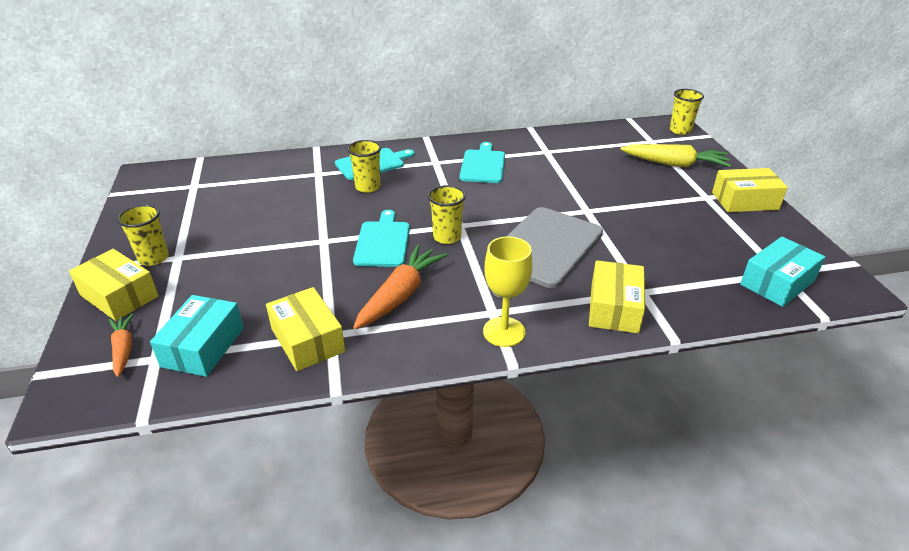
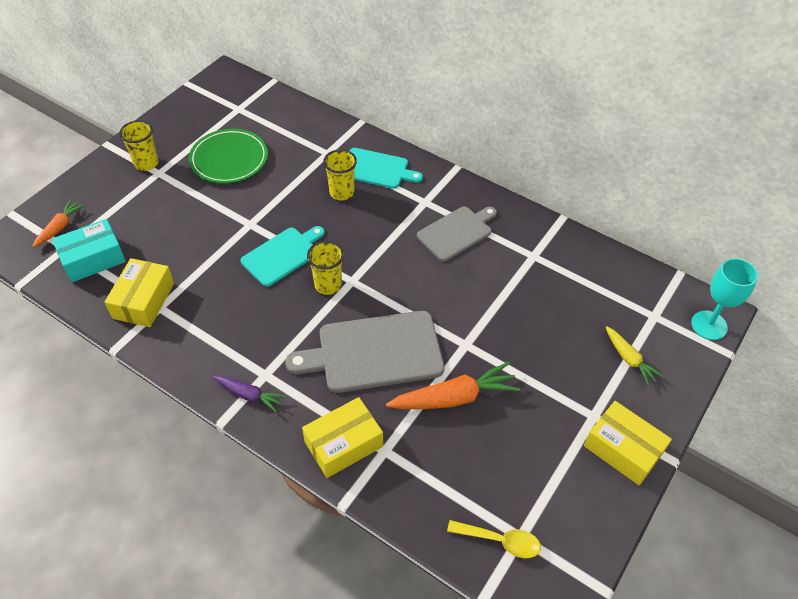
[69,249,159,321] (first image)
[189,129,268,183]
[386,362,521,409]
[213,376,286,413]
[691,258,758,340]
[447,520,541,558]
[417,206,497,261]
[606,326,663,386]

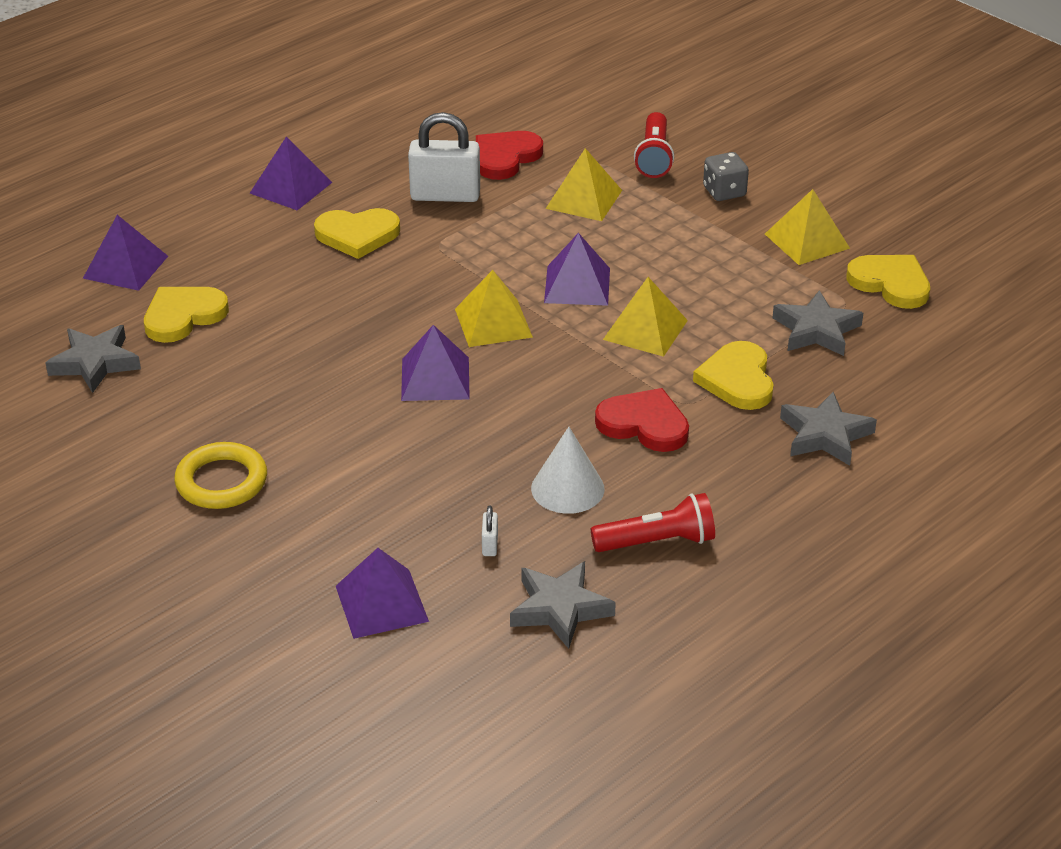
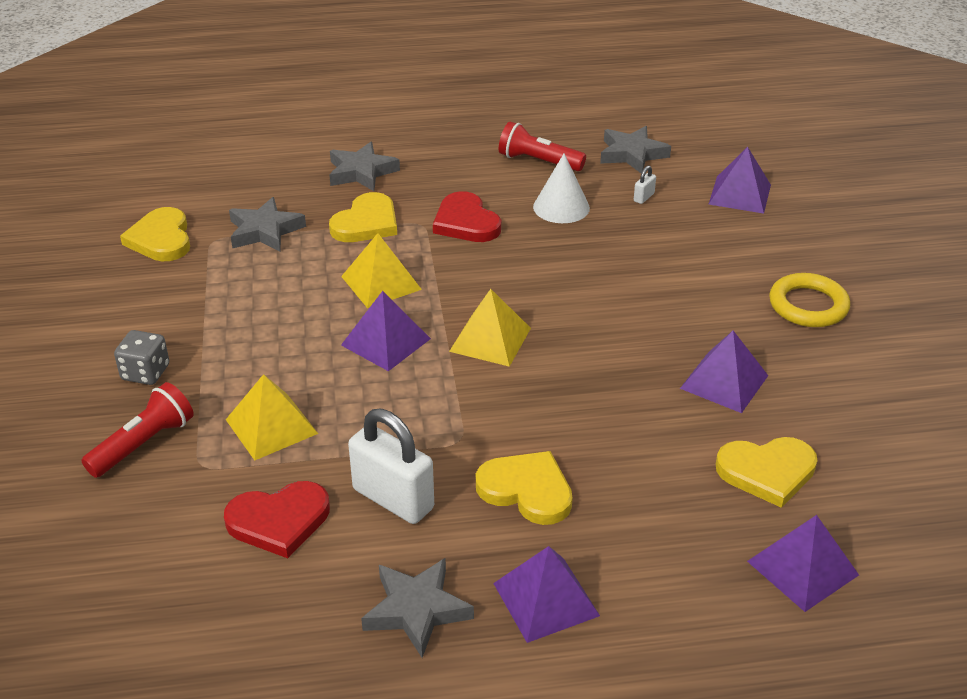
[765,189,850,265] (first image)
[361,558,474,658]
[680,331,768,413]

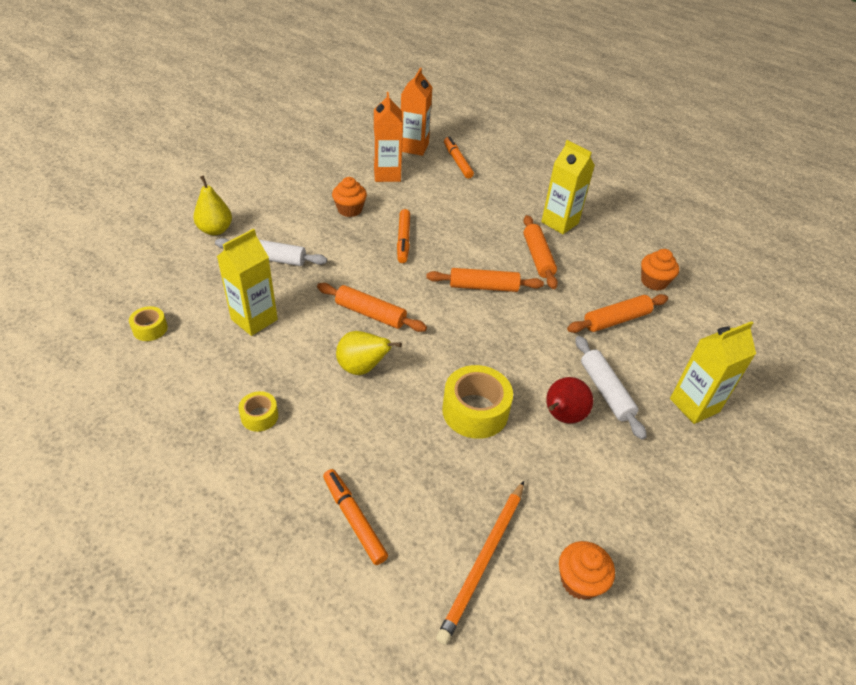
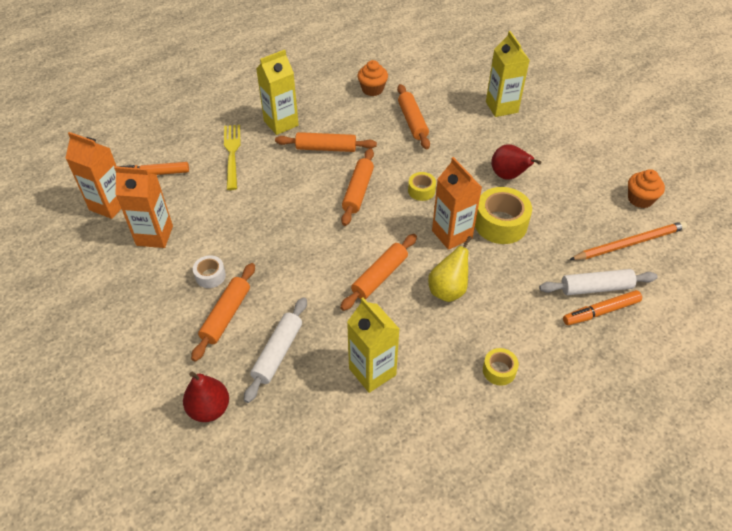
[397,209,410,263] (first image)
[191,263,255,362]
[224,125,241,190]
[432,157,482,250]
[408,172,436,201]
[539,269,658,295]
[193,255,226,288]
[183,372,229,422]
[569,221,687,260]

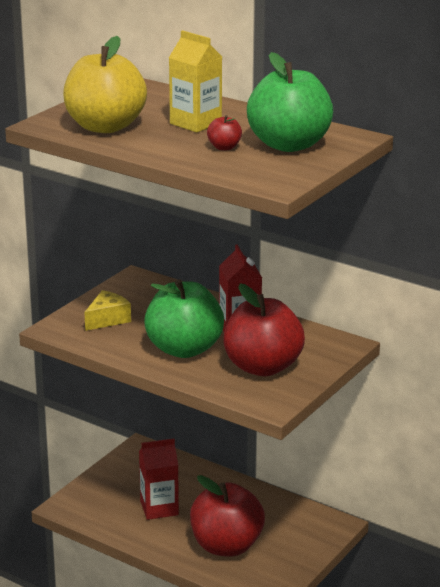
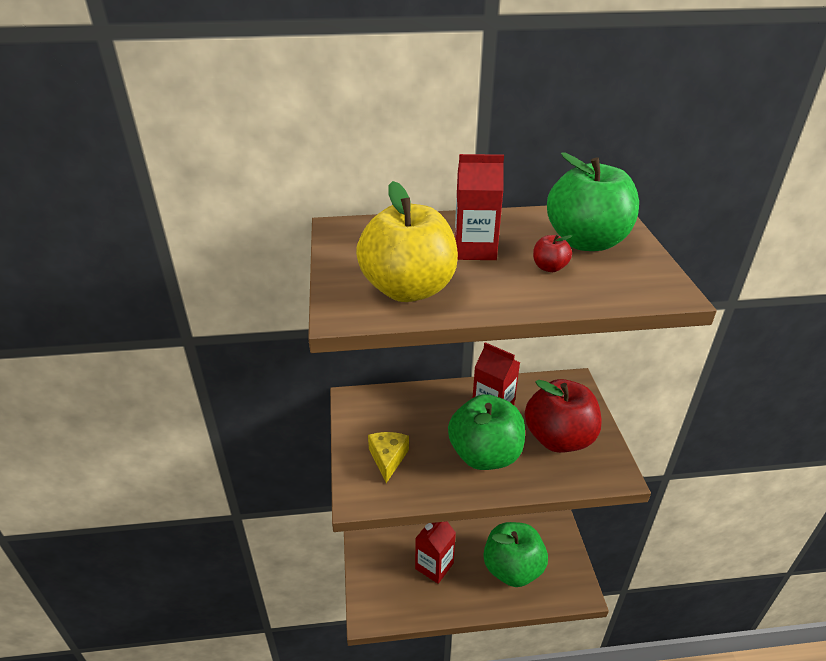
[455,154,504,260]
[483,522,548,587]

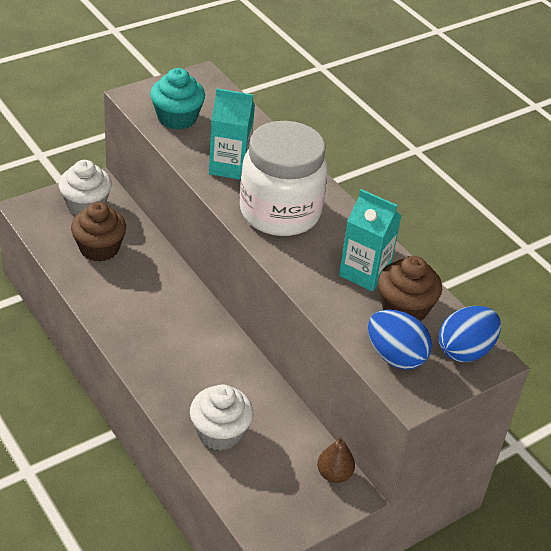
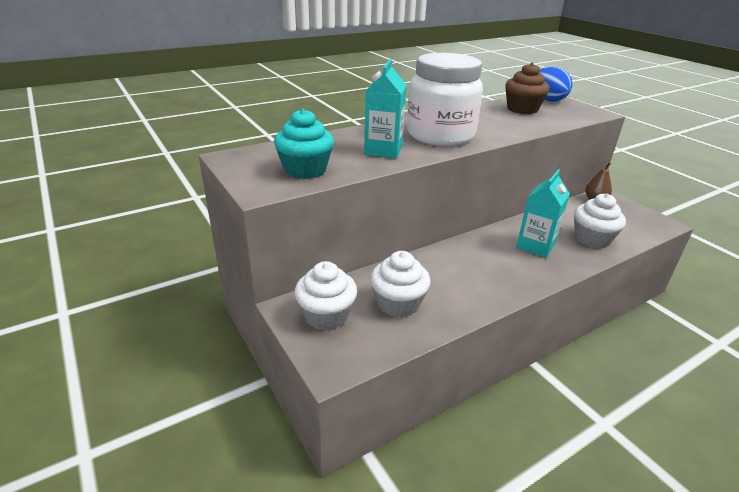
[368,309,432,370] (first image)
[516,169,570,258]
[370,251,431,318]

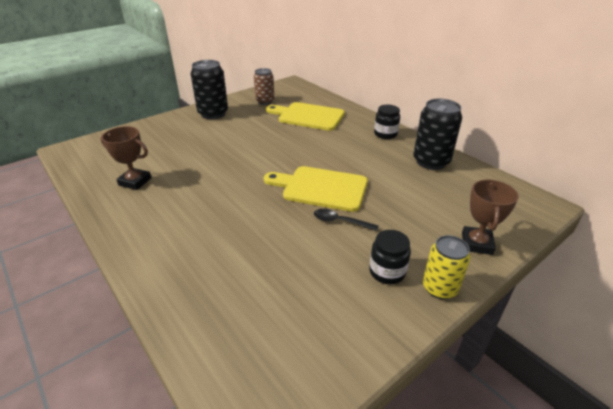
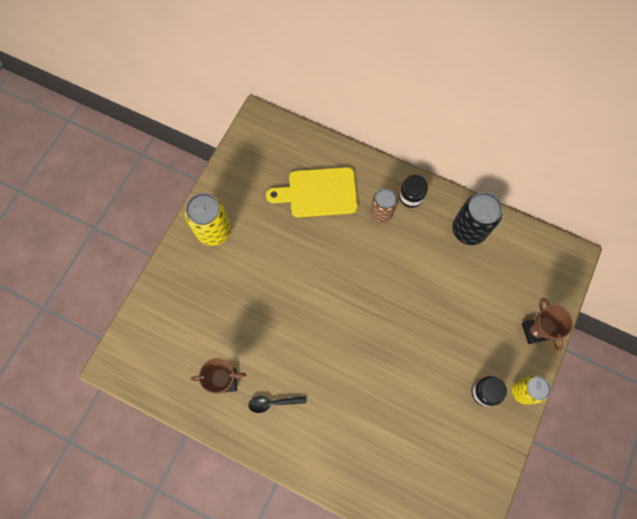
[264,166,368,212] (first image)
[370,188,397,223]
[248,396,306,413]
[185,193,231,246]

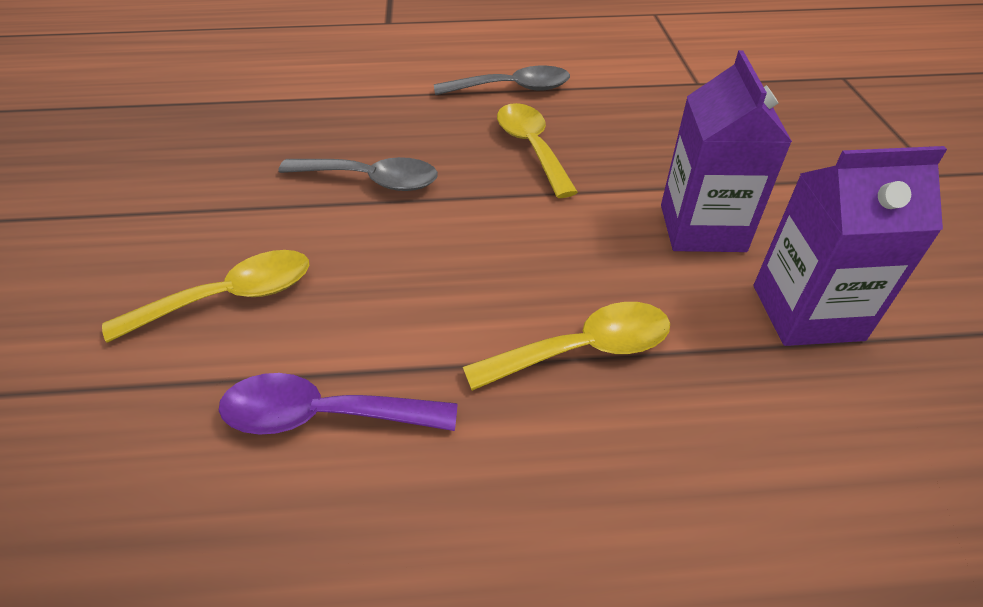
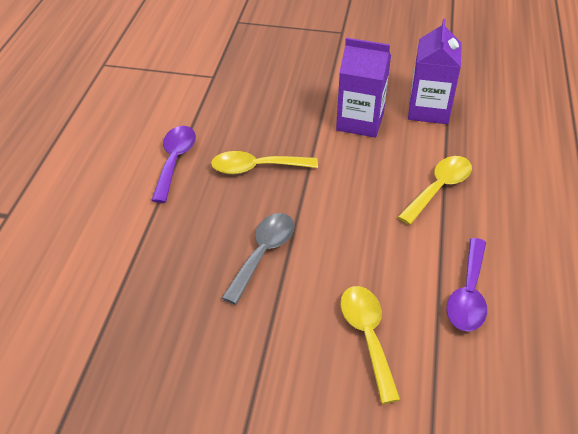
[151,126,196,203]
[398,156,472,225]

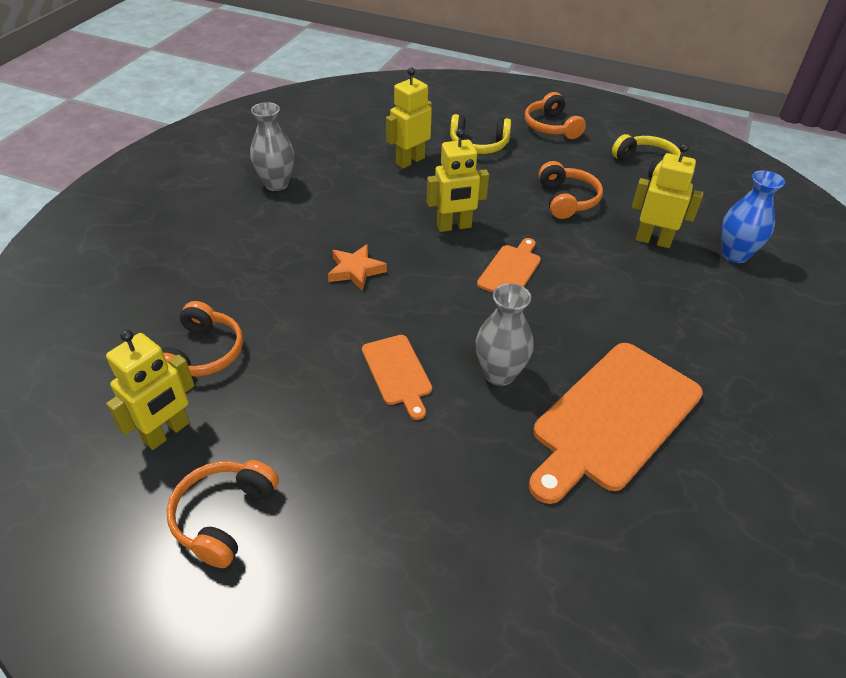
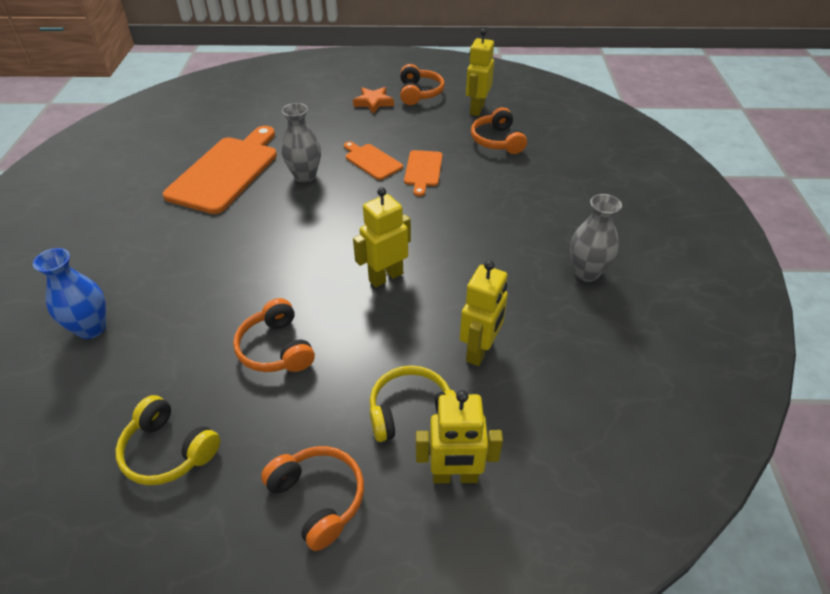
[353,87,394,114]
[404,150,442,196]
[416,390,503,484]

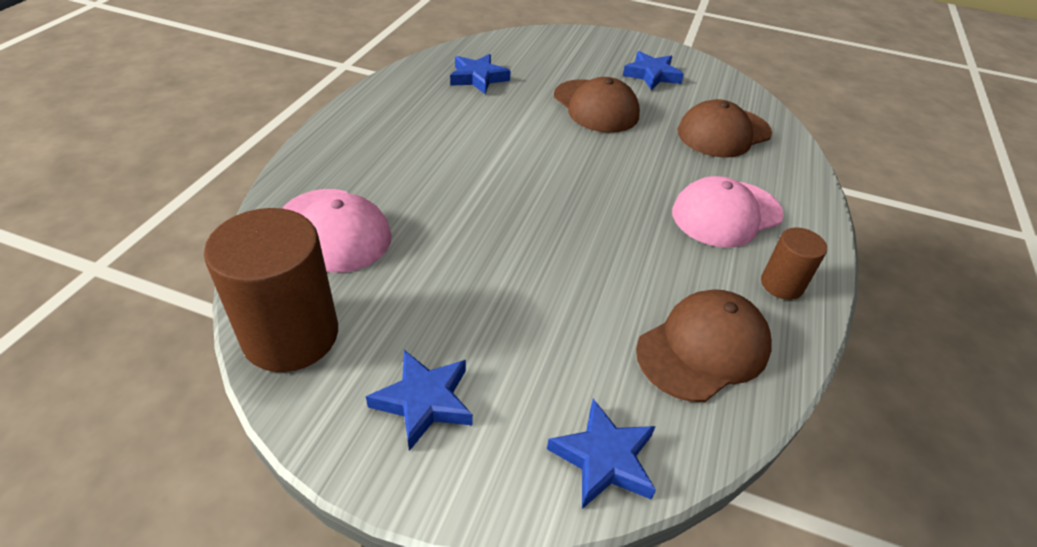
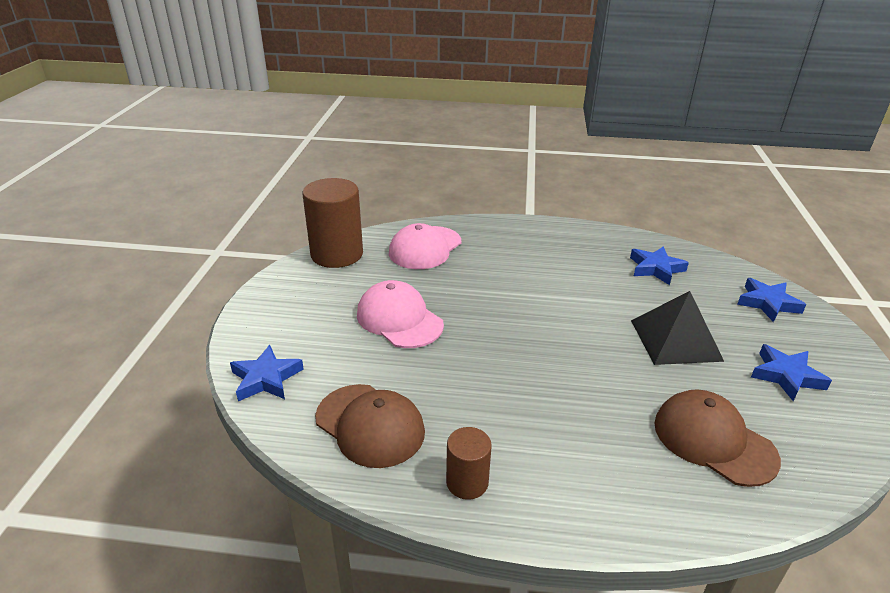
[737,278,806,322]
[357,280,444,348]
[631,291,724,365]

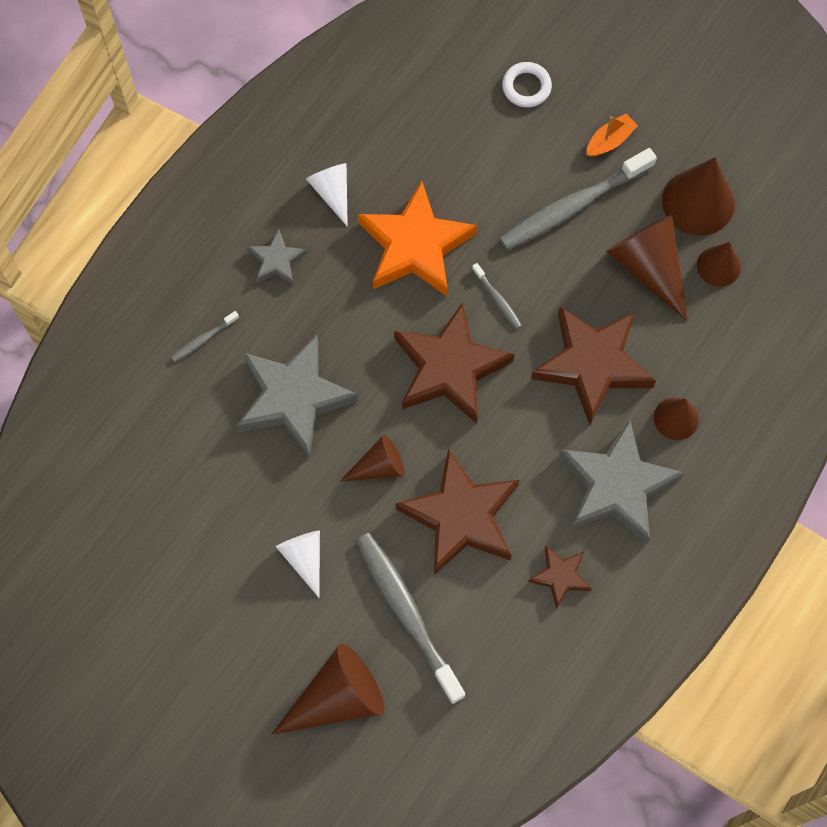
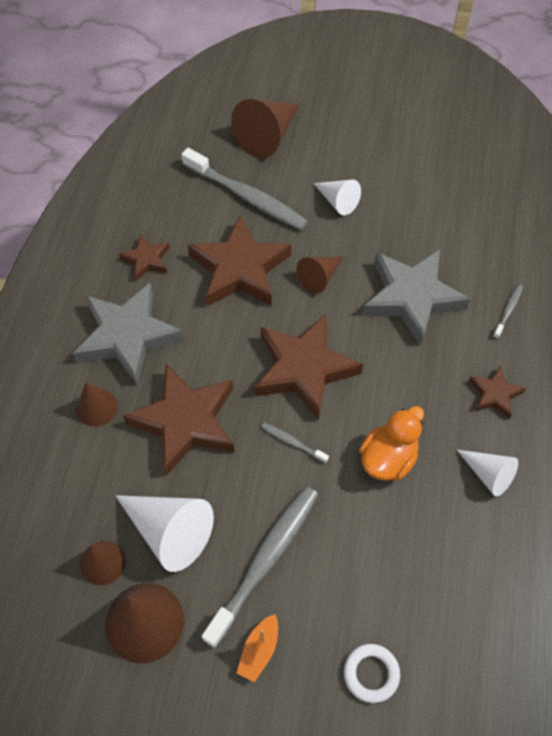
[359,406,424,481]
[469,365,526,419]
[115,495,214,572]

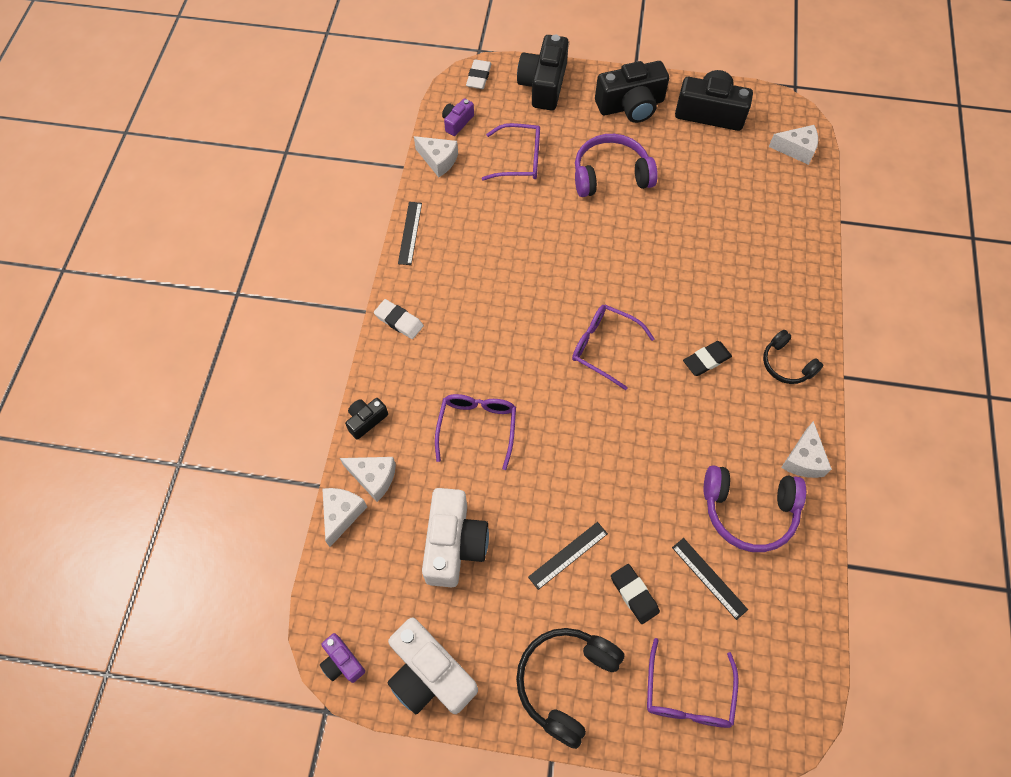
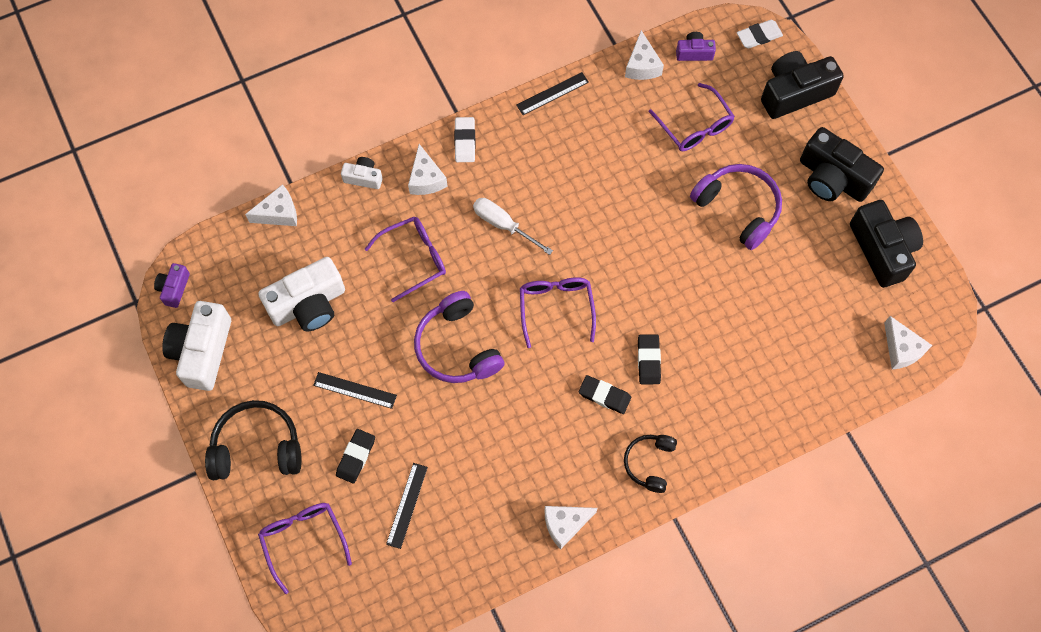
[473,198,553,255]
[638,334,661,384]
[408,144,448,195]
[414,291,505,383]
[341,157,383,189]
[258,503,352,594]

